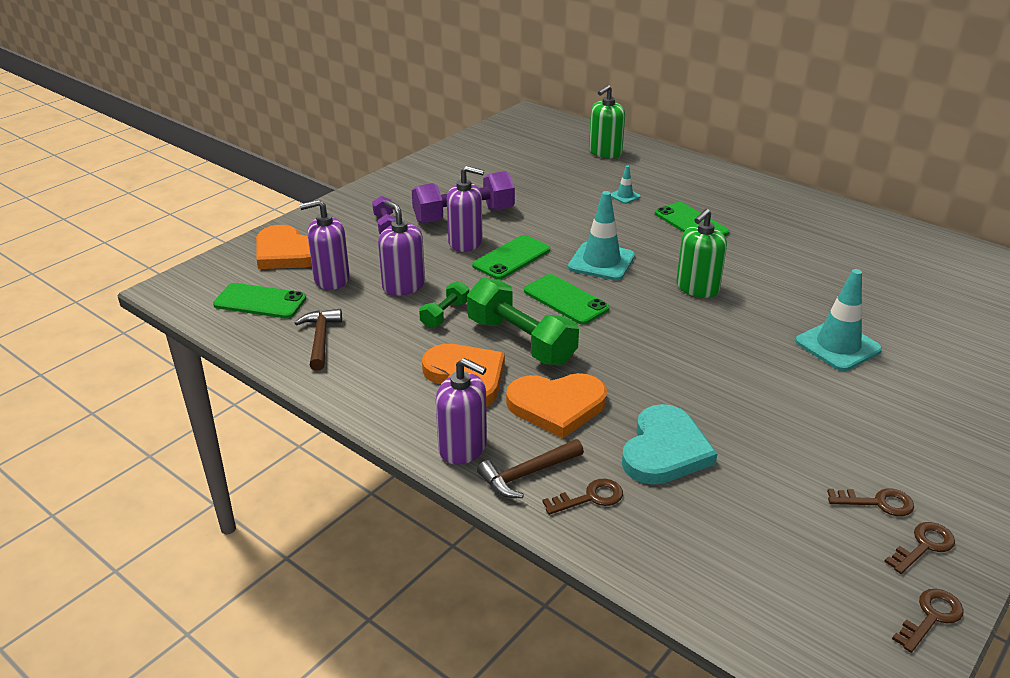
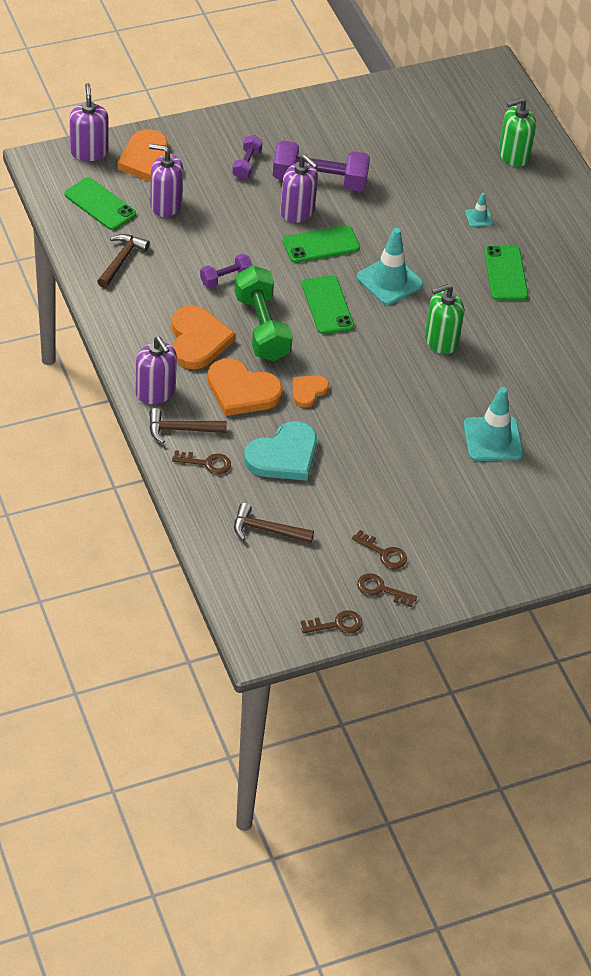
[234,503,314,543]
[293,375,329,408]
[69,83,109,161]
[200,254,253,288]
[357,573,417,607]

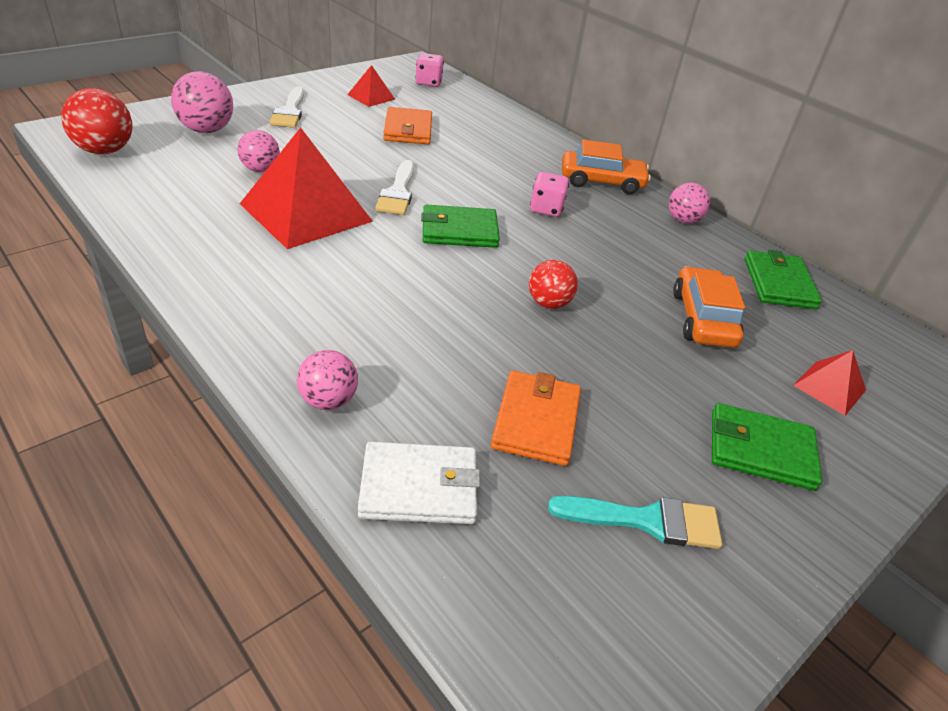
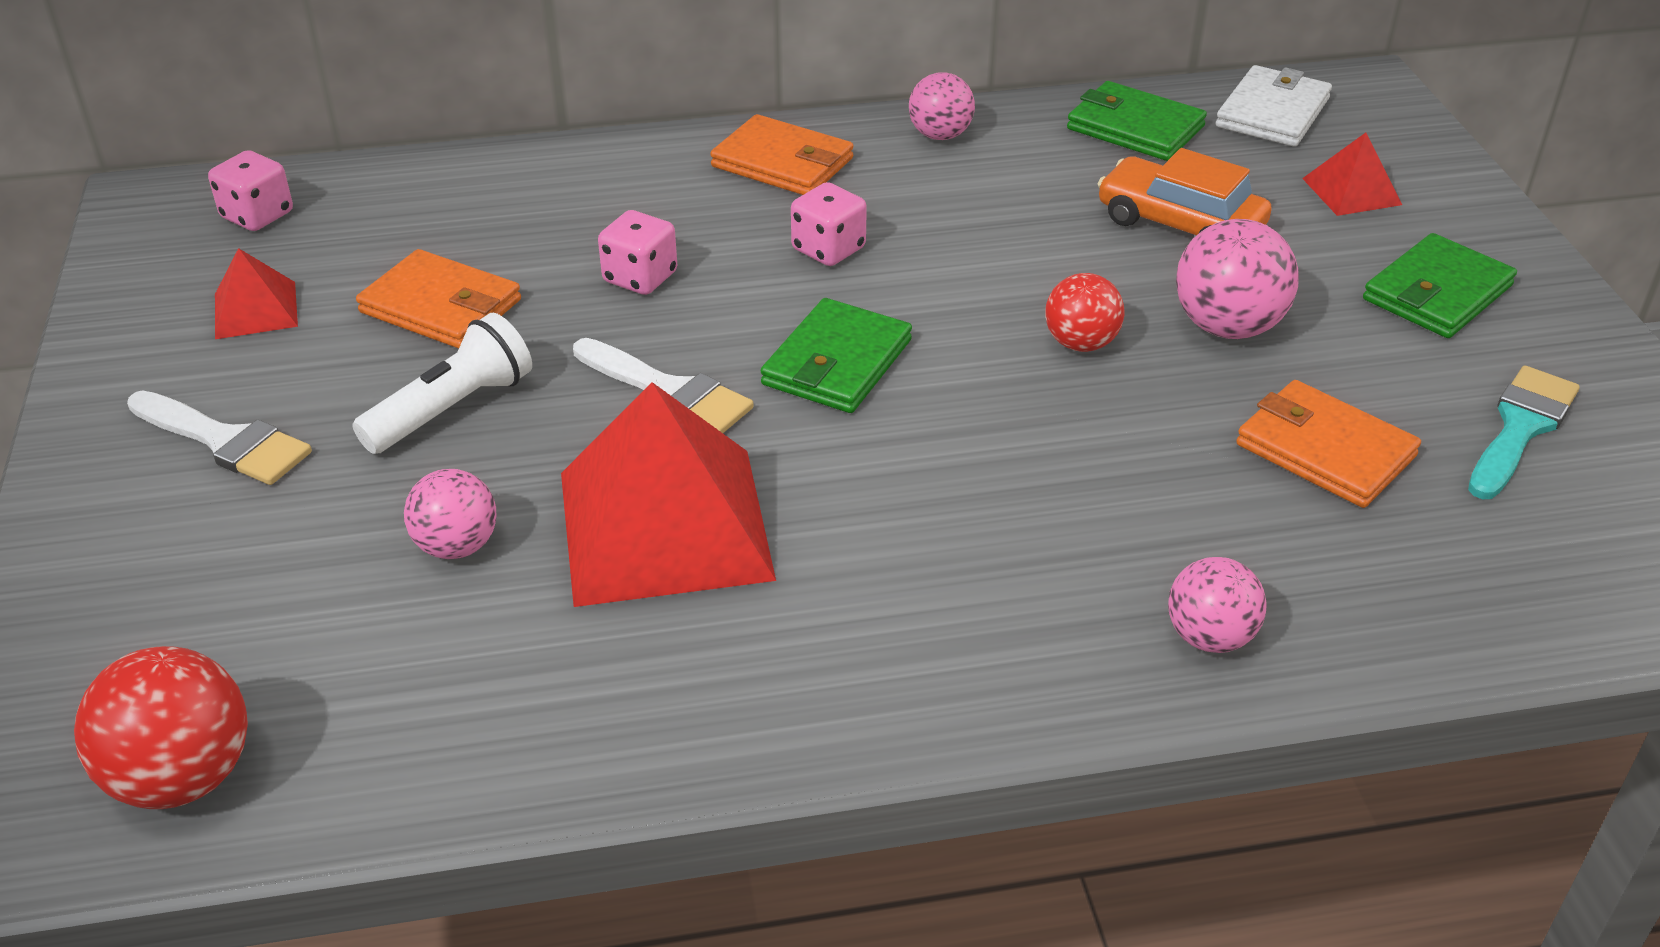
[352,313,532,454]
[598,210,677,295]
[1176,219,1299,339]
[1216,65,1332,147]
[710,114,854,195]

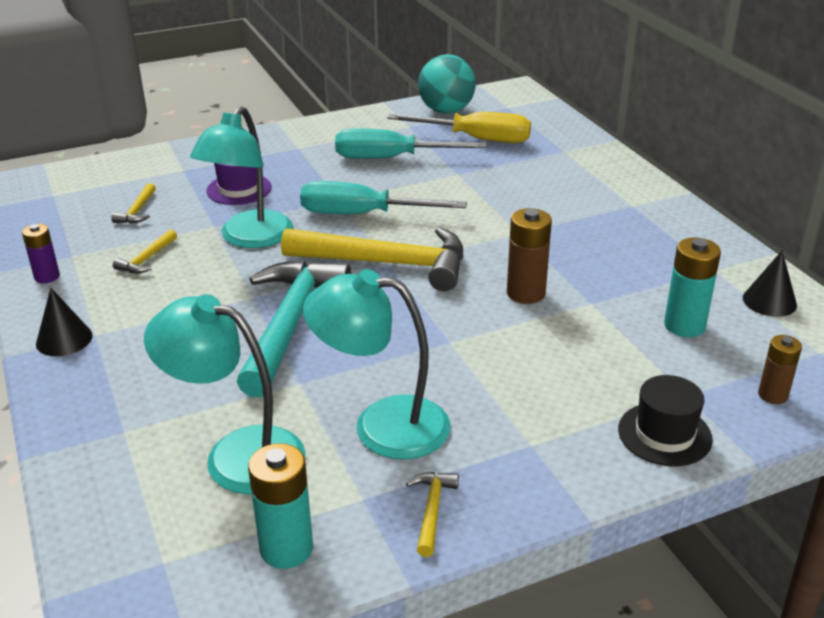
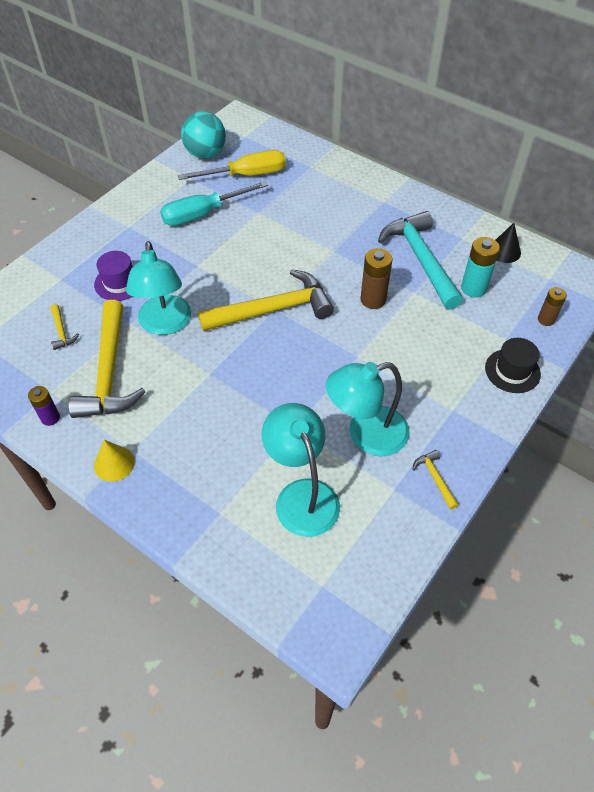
[248,443,313,569] (first image)
[300,181,467,214] (first image)
[378,211,463,310]
[94,440,135,482]
[262,403,340,537]
[68,300,145,418]

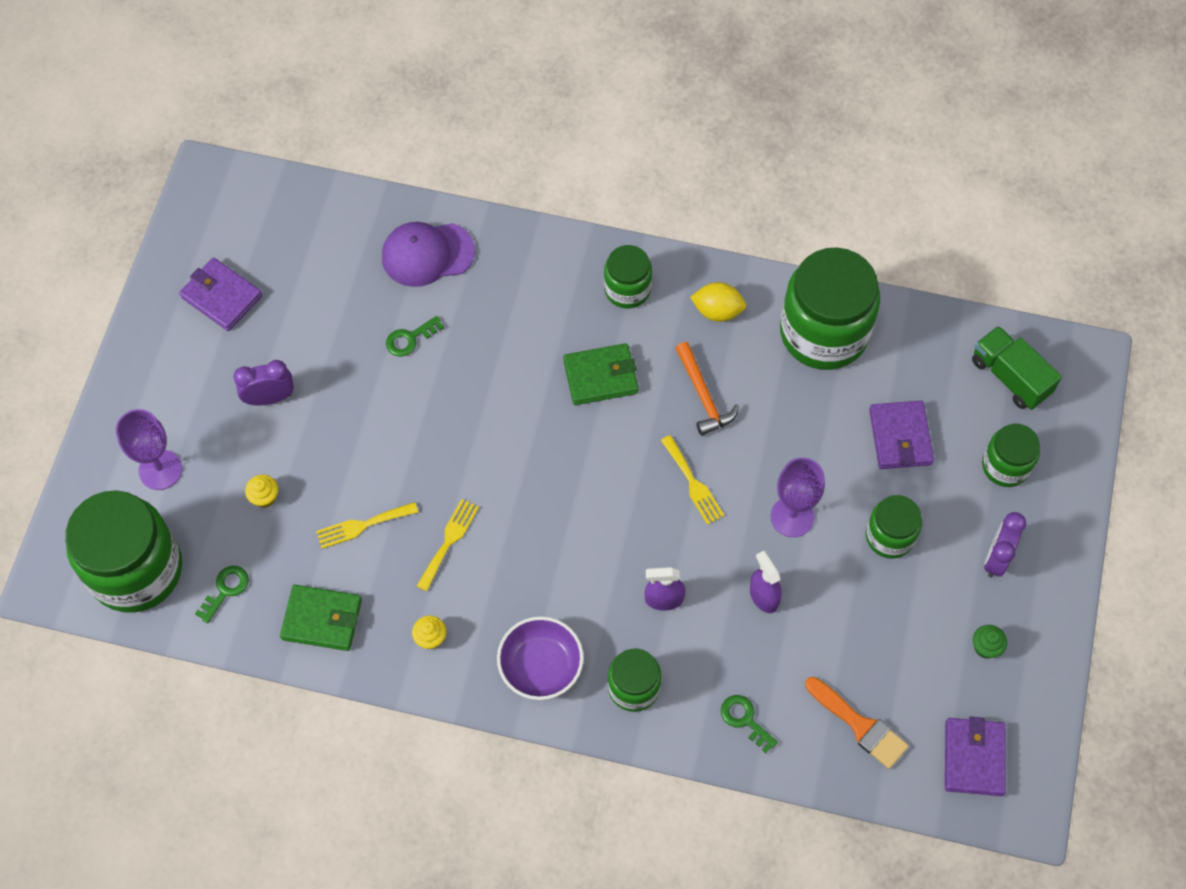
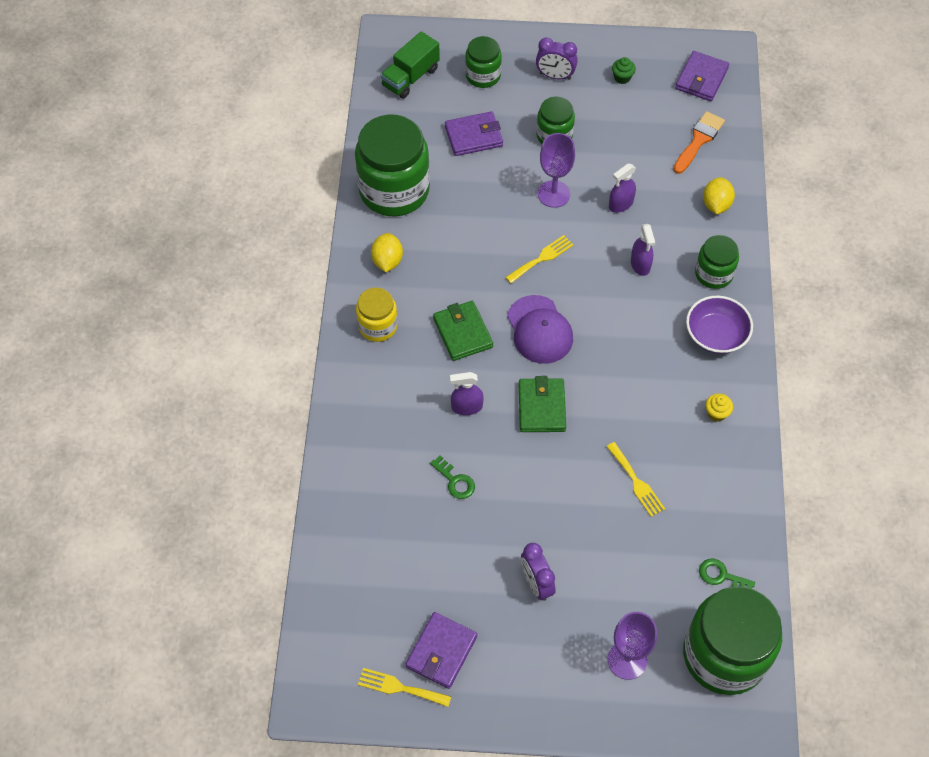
[245,475,278,508] (first image)
[676,342,739,436] (first image)
[450,372,484,415]
[519,376,566,432]
[507,295,573,364]
[358,668,451,707]
[703,177,735,214]
[356,287,398,342]
[675,51,729,101]

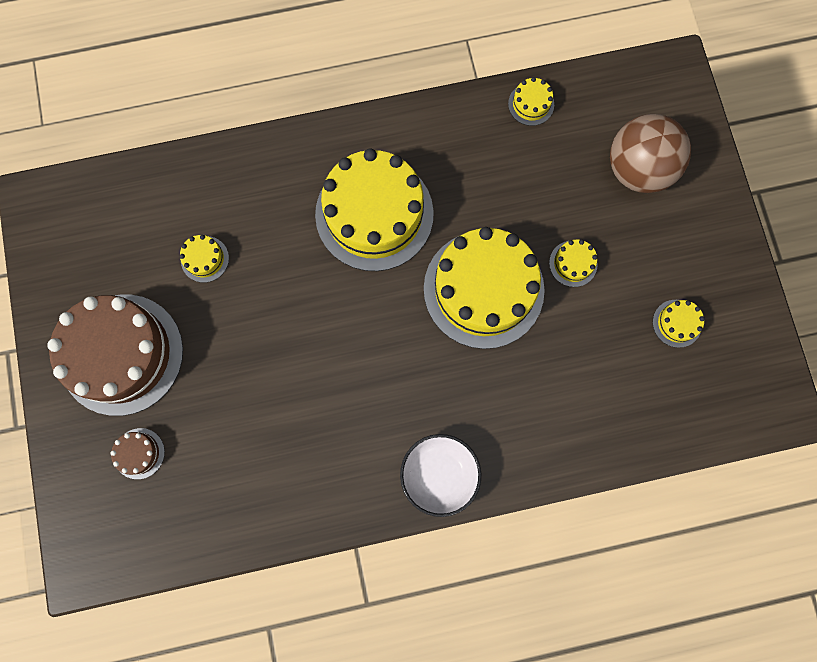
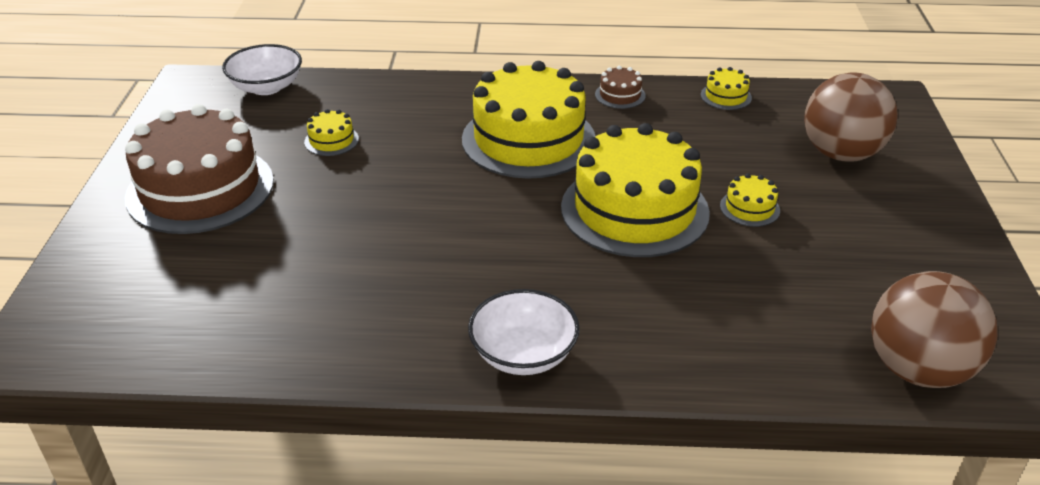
[653,300,705,348] (first image)
[222,44,302,95]
[871,271,997,388]
[595,66,646,109]

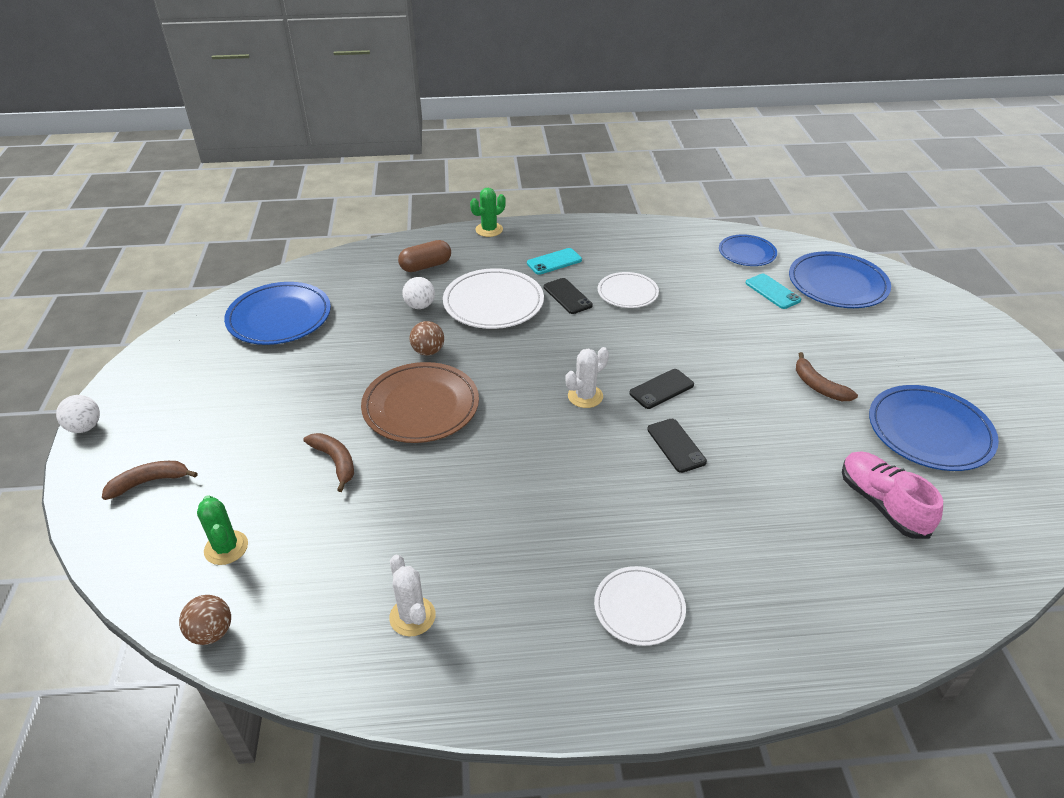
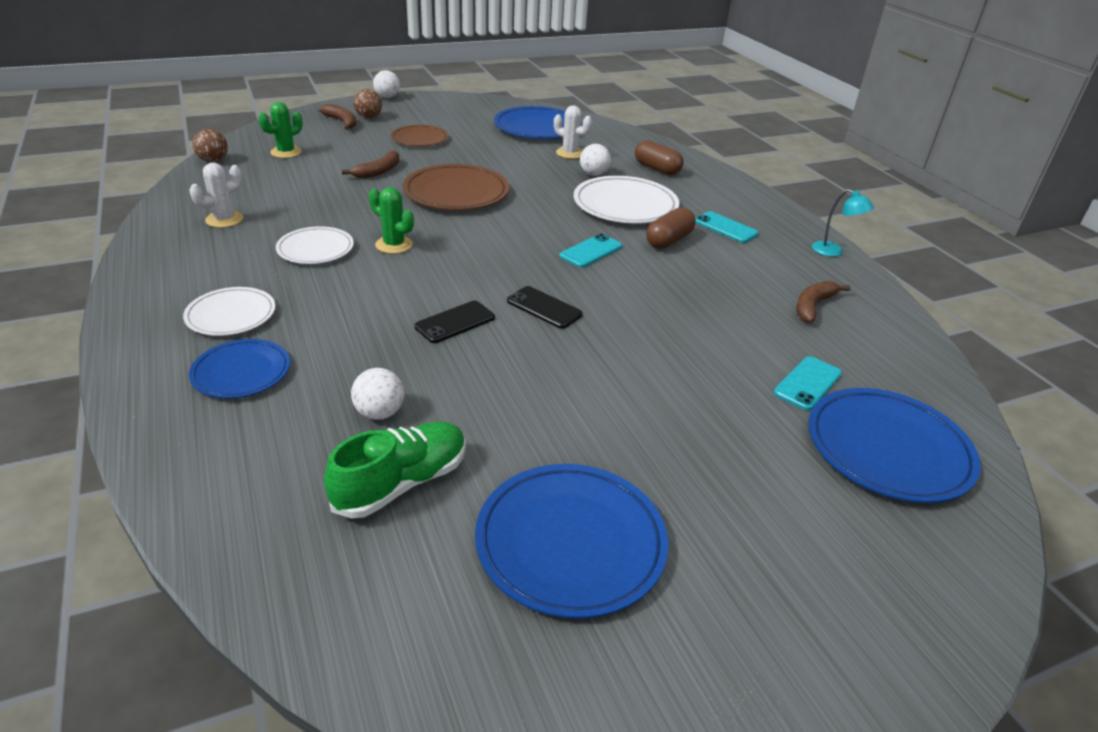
[351,368,404,420]
[391,125,448,147]
[559,234,622,268]
[812,189,874,257]
[354,89,382,118]
[369,187,414,254]
[554,105,592,159]
[276,226,354,264]
[189,339,290,398]
[796,281,851,323]
[646,207,696,249]
[324,421,466,518]

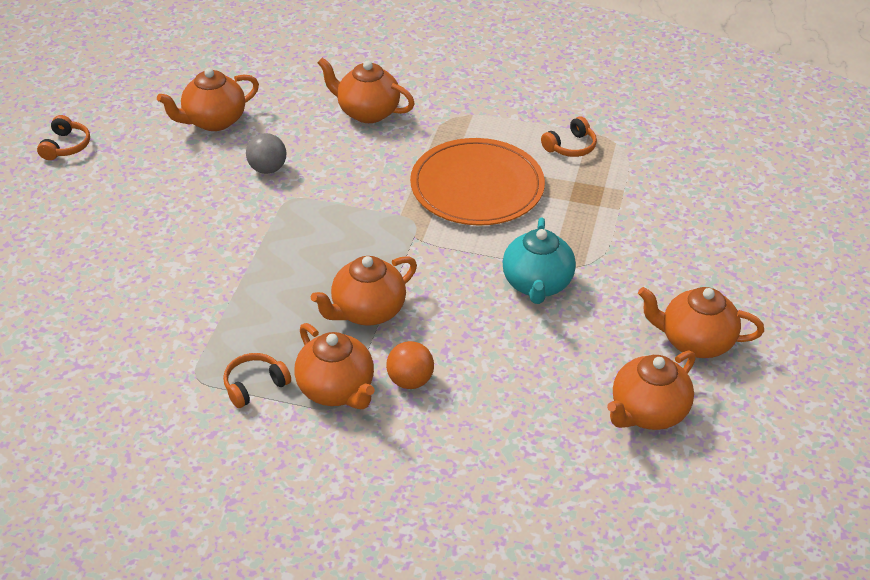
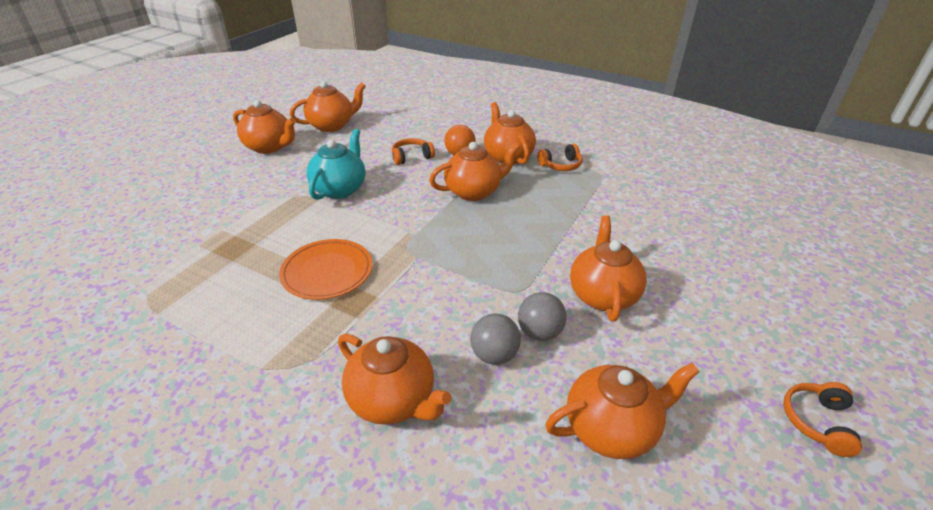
[470,314,521,365]
[570,215,647,322]
[392,138,435,165]
[279,239,372,300]

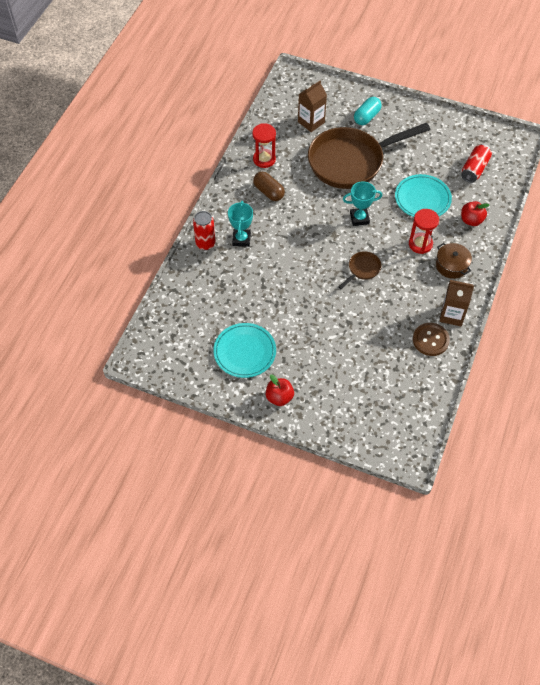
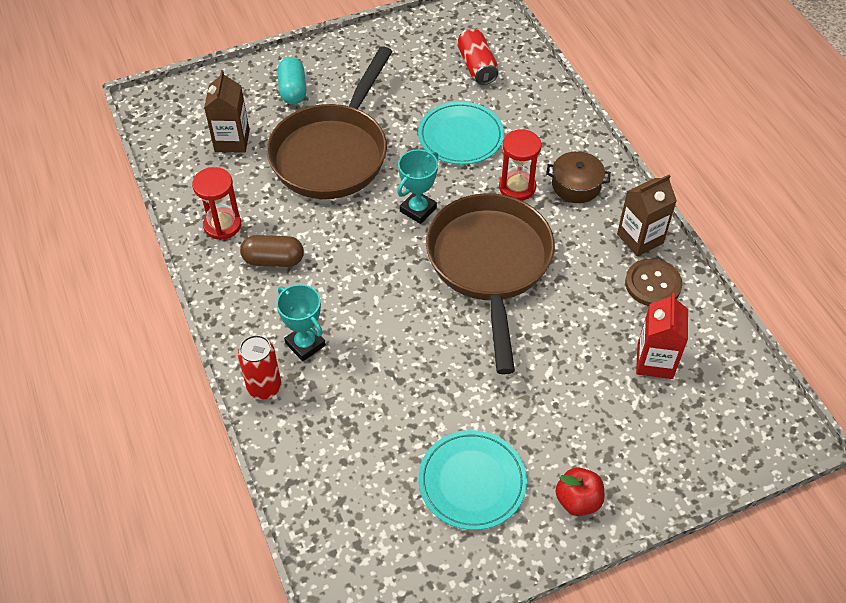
[461,201,489,226] (first image)
[636,293,688,379]
[426,193,555,374]

